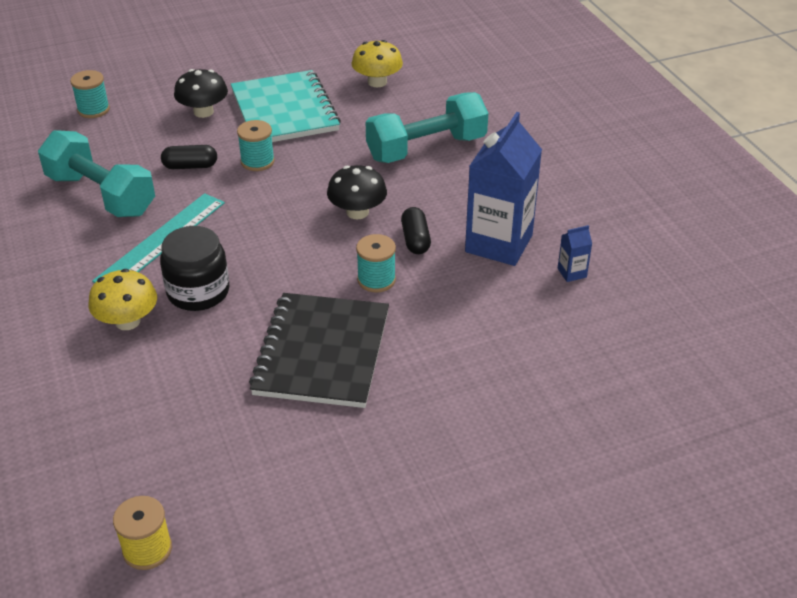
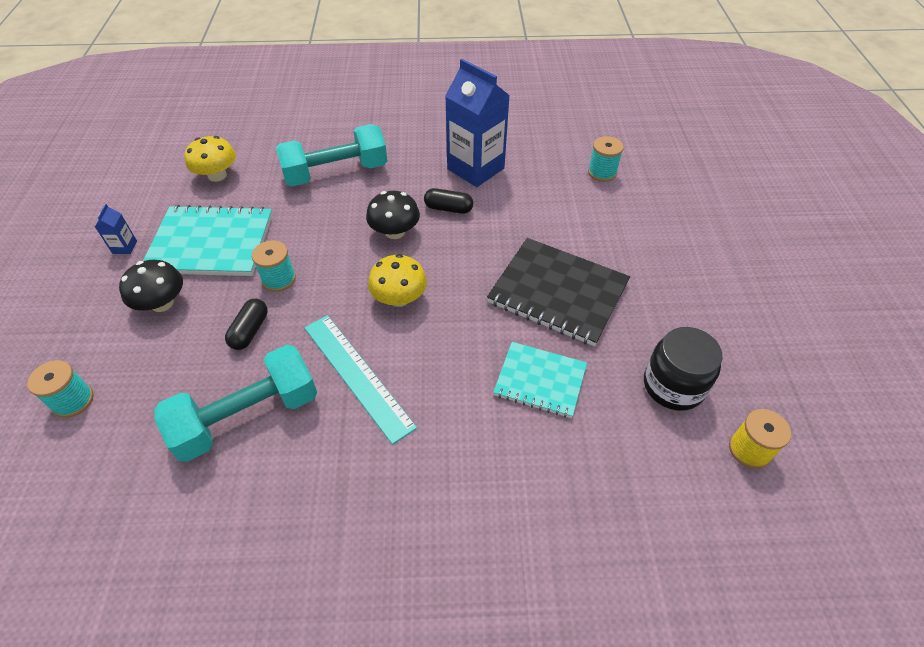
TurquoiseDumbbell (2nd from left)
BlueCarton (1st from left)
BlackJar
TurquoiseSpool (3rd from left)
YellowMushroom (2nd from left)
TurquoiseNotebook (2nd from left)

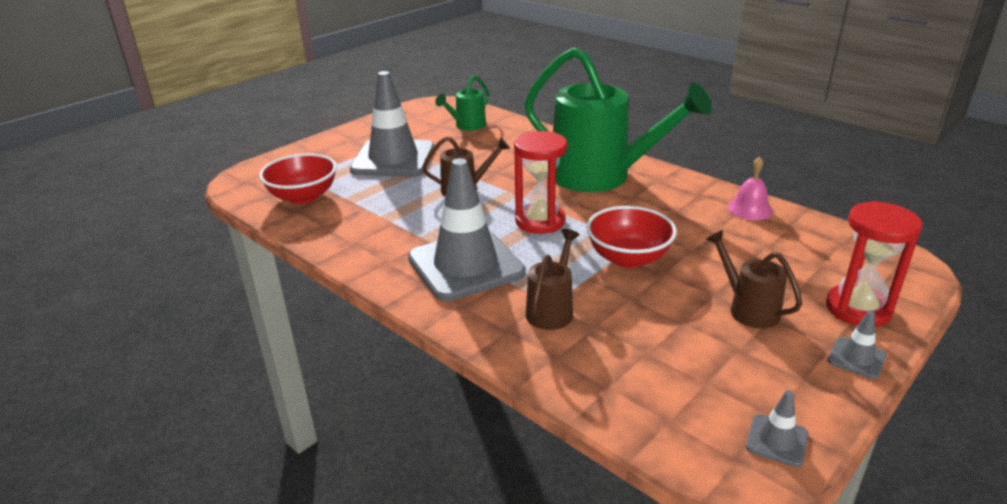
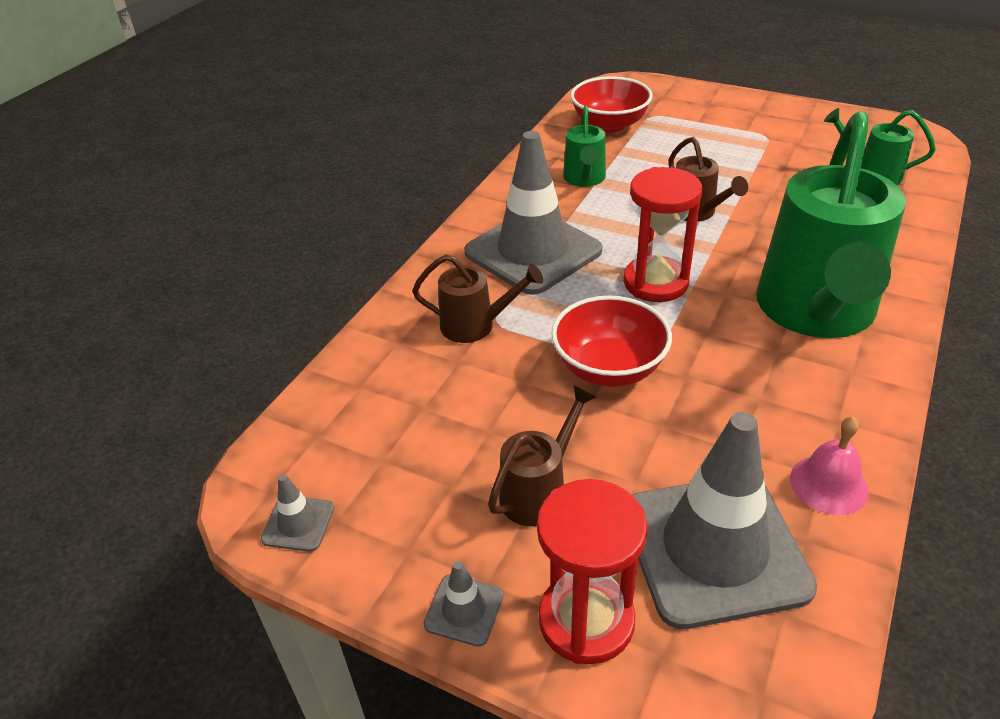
GreyTrafficCone (4th from left)
GreenWateringCan (1st from left)

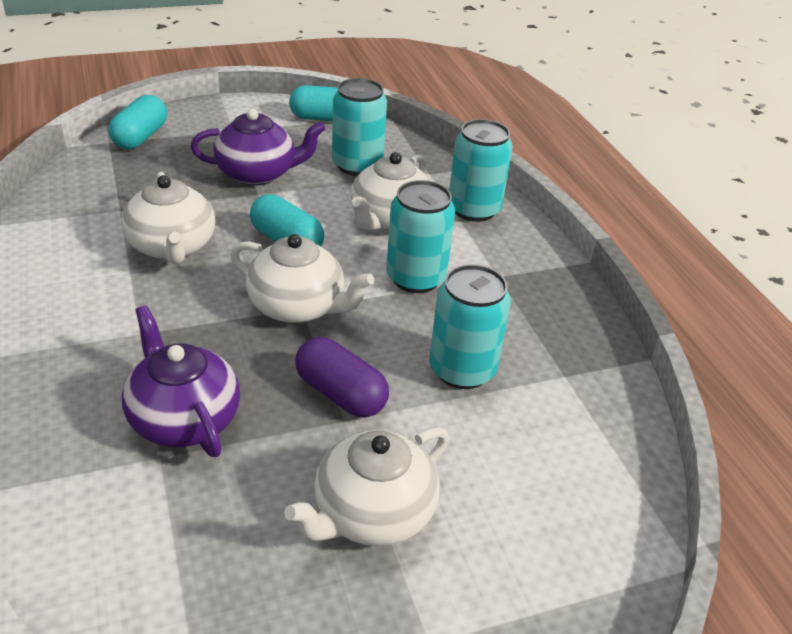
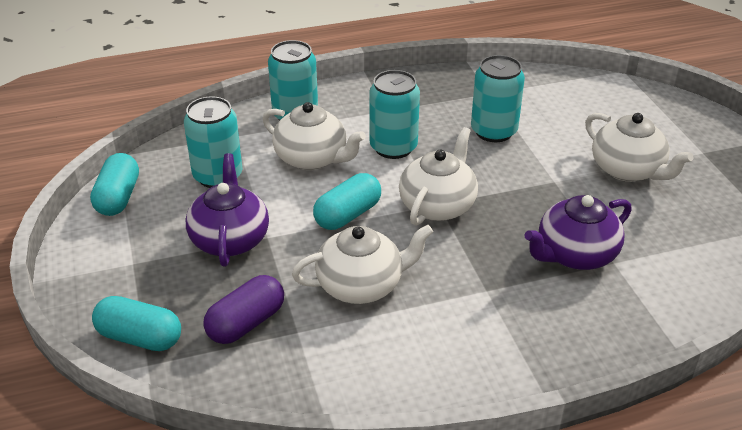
PurpleCapsule

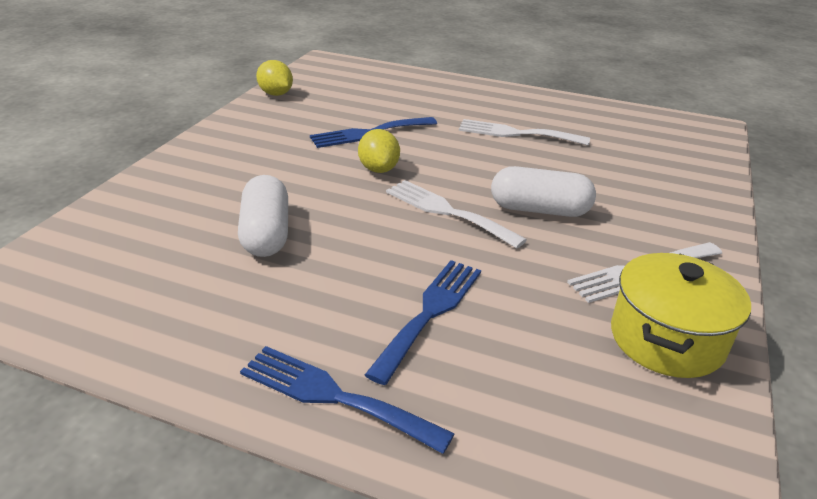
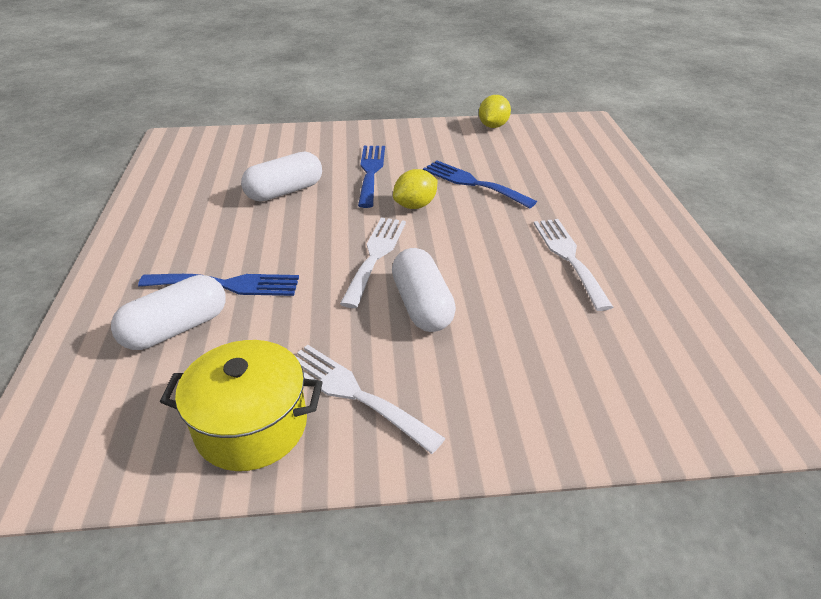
BlueFork (2nd from left)
WhiteCapsule (1st from left)

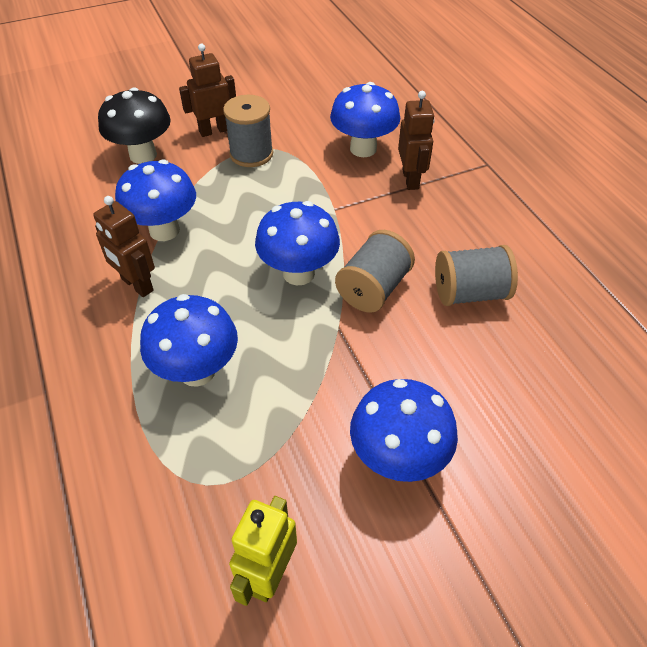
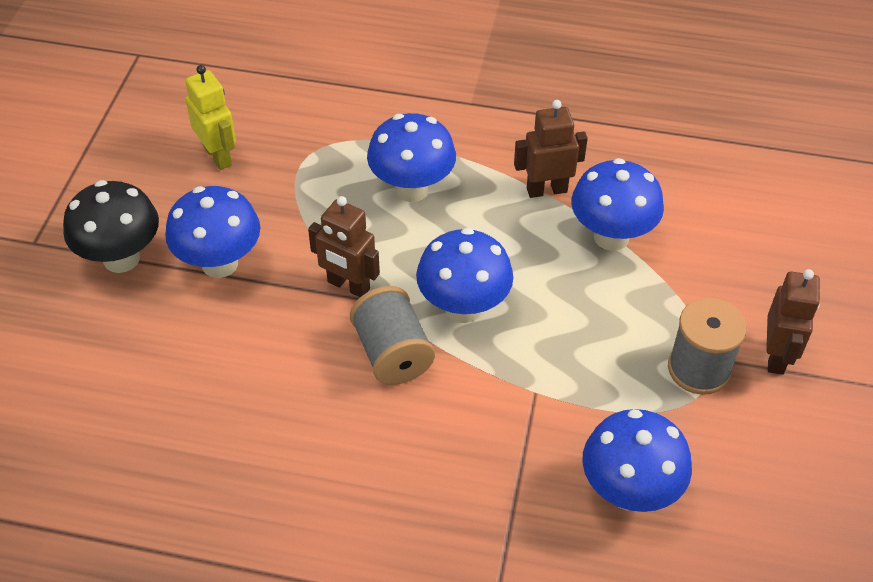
BlackMushroom
BrownRobot (1st from left)
GreySpool (3rd from left in the first image)

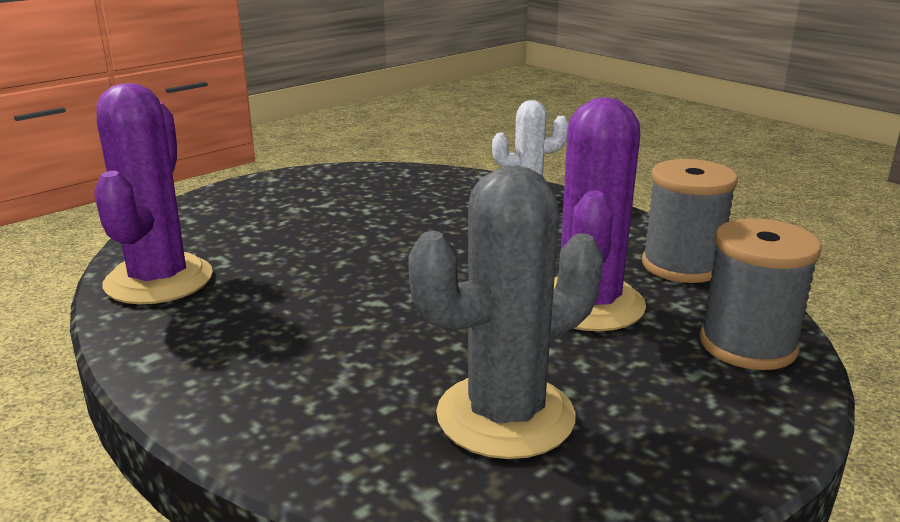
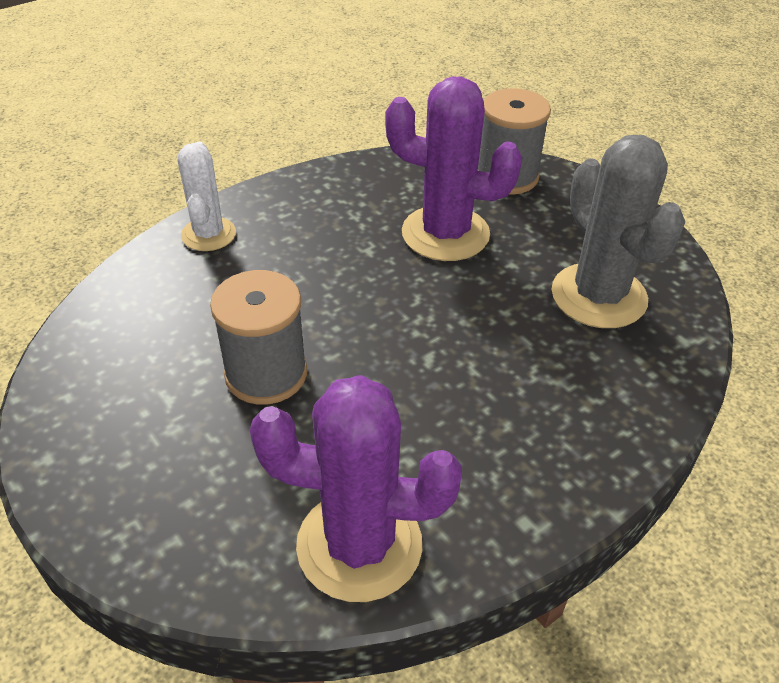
GreySpool (1st from left)

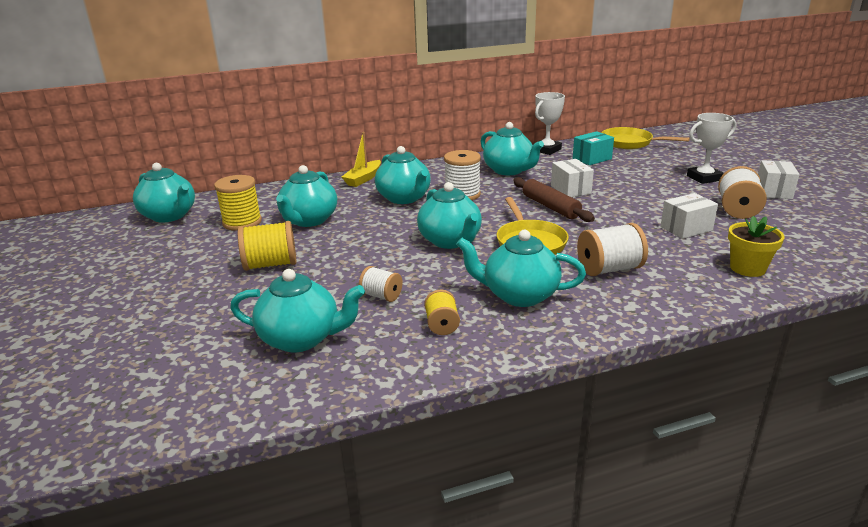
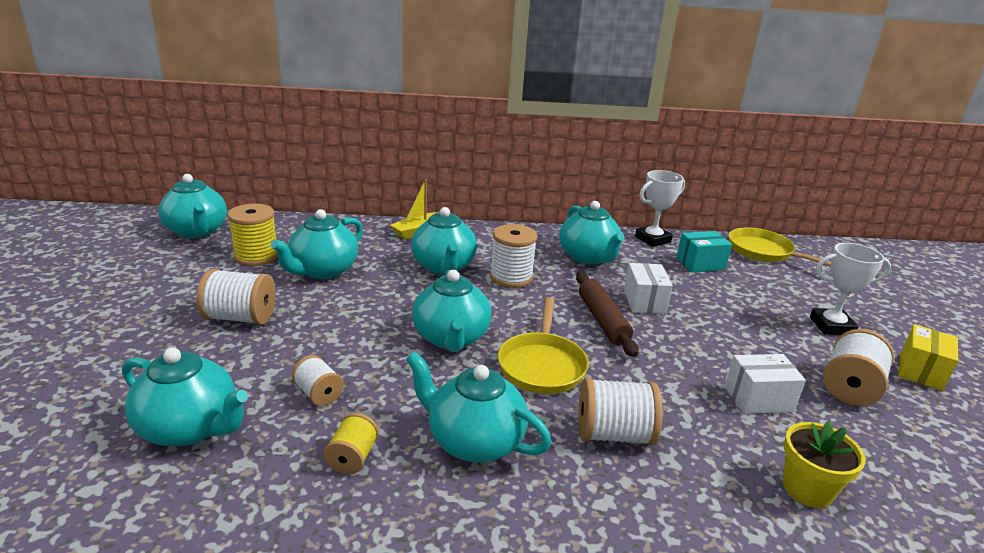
YellowBox
WhiteSpool (1st from left)

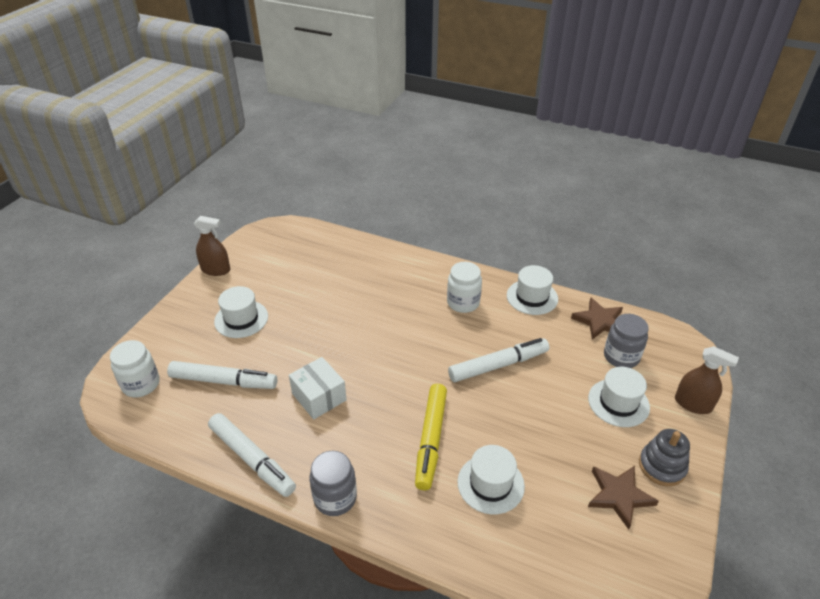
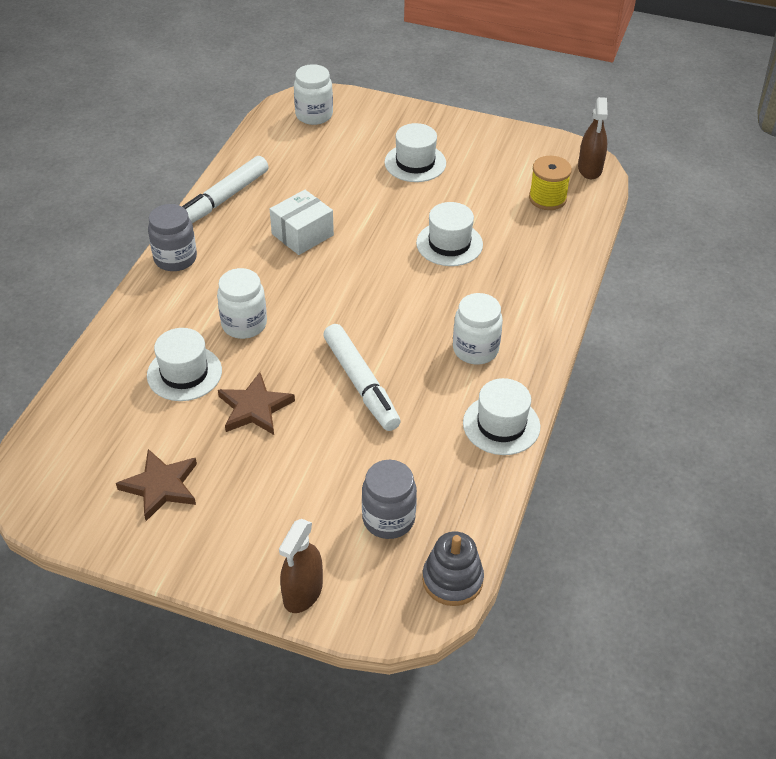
BrownSprayBottle (2nd from left)
BrownStar (2nd from left)
WhiteMarker (1st from left in the first image)
WhiteHat (3rd from left)
WhiteJar (1st from left)
GreyStackingToy
YellowSpool

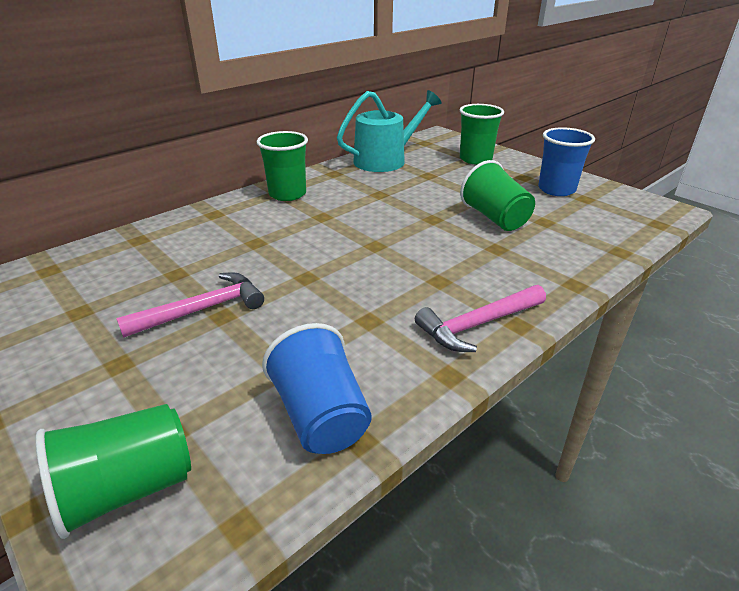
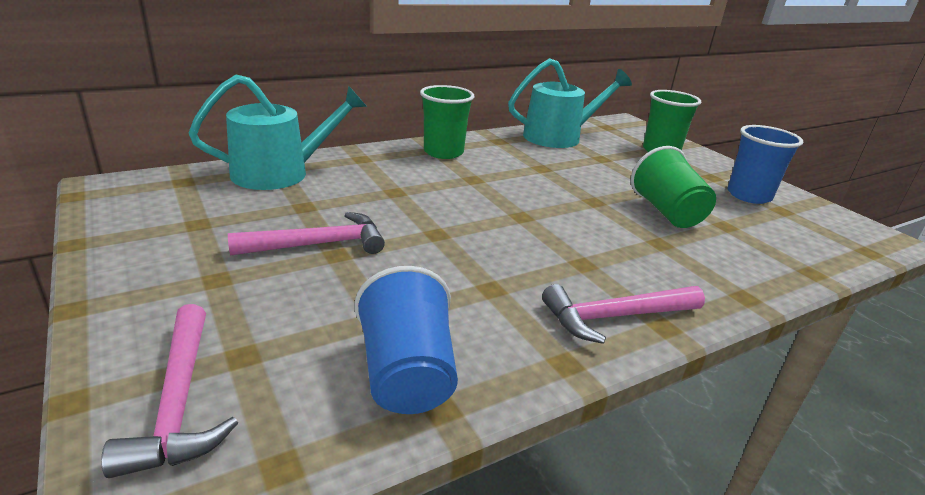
PinkHammer (1st from left)
TurquoiseWateringCan (1st from left)

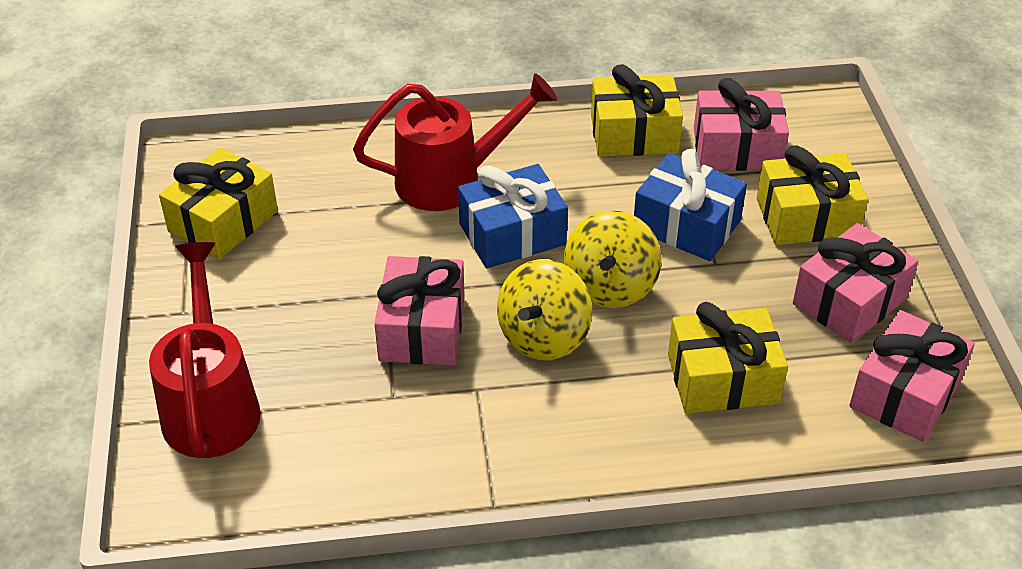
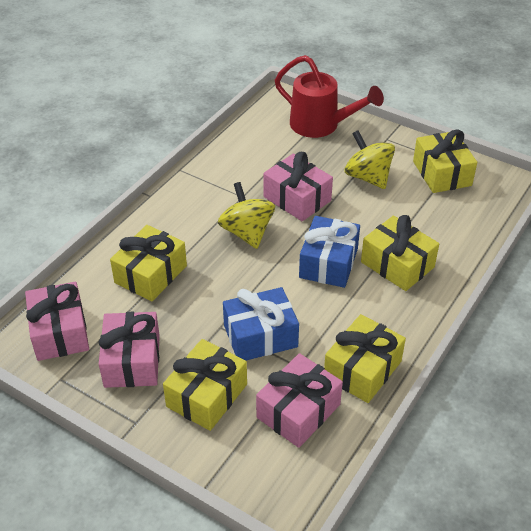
YellowGift (4th from left)
YellowSpinningTop (2nd from left)

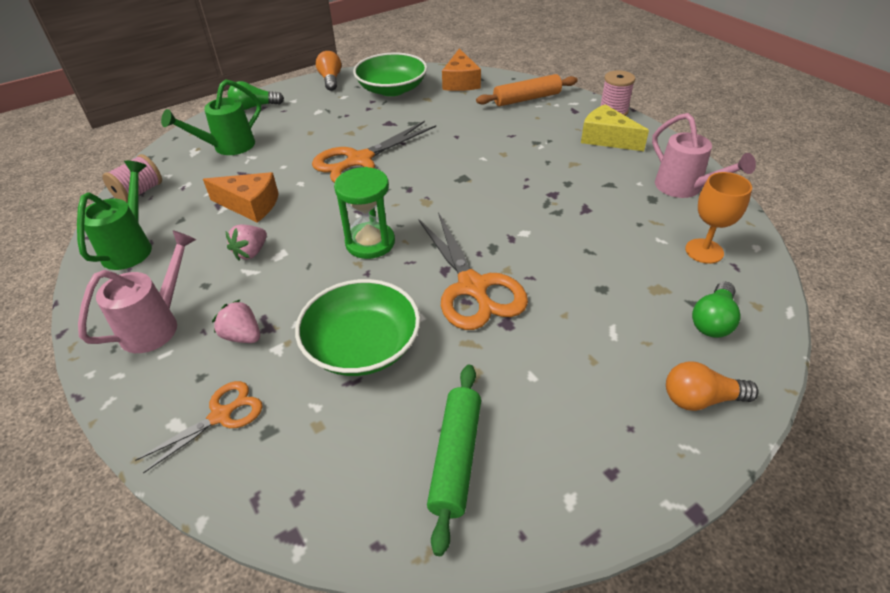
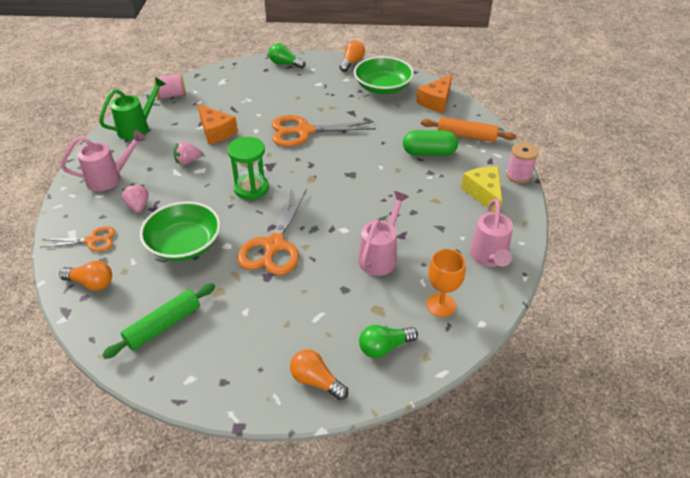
GreenWateringCan (2nd from left in the first image)
GreenCapsule
PinkWateringCan (2nd from left)
OrangeLightBulb (1st from left)

